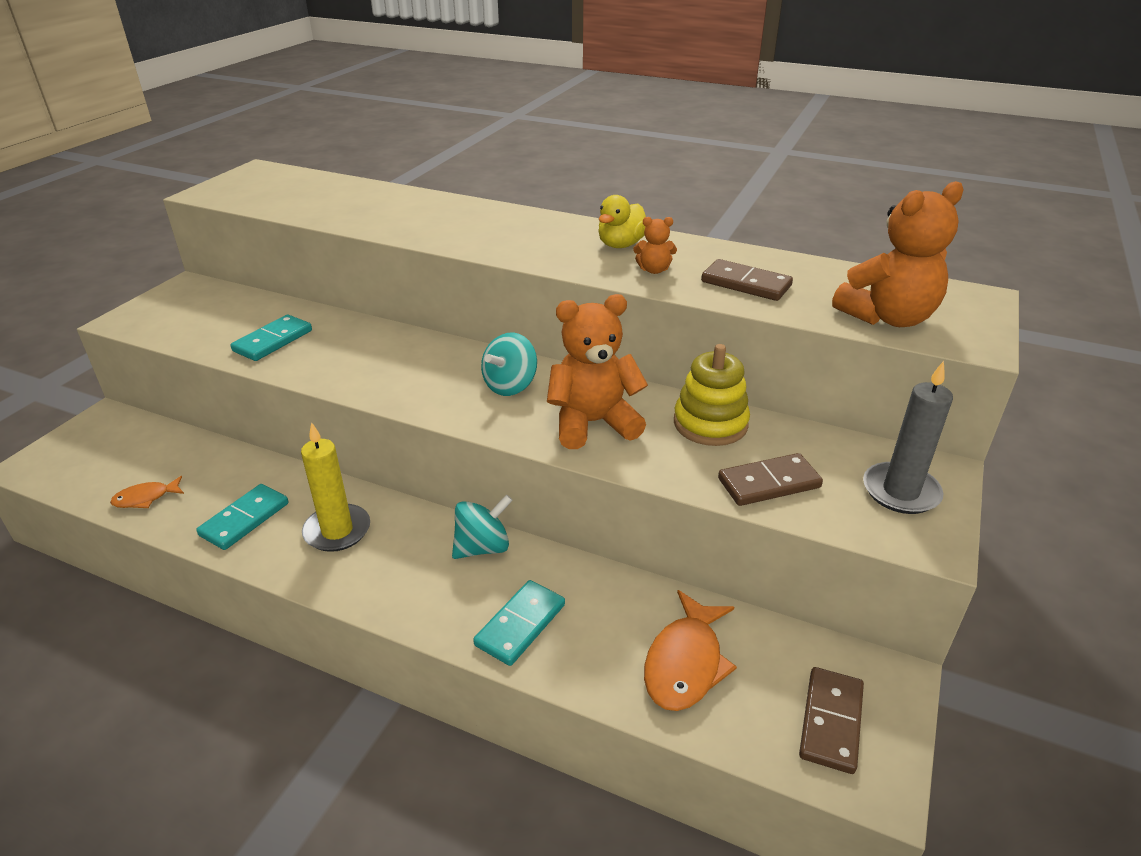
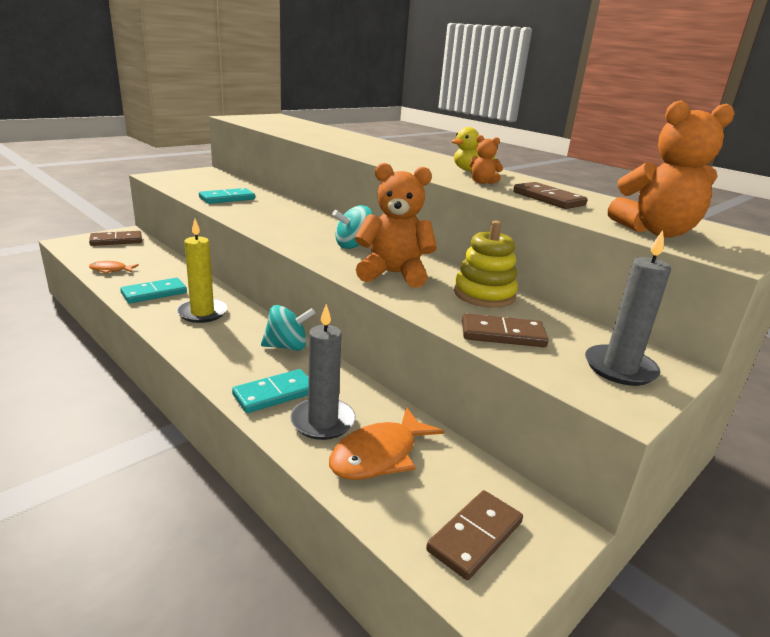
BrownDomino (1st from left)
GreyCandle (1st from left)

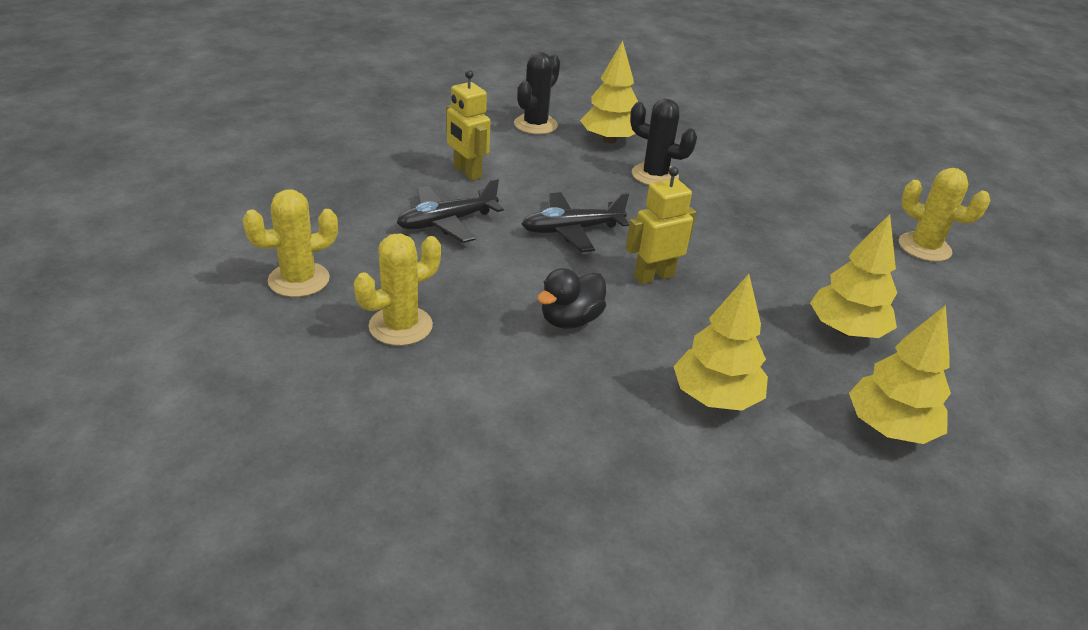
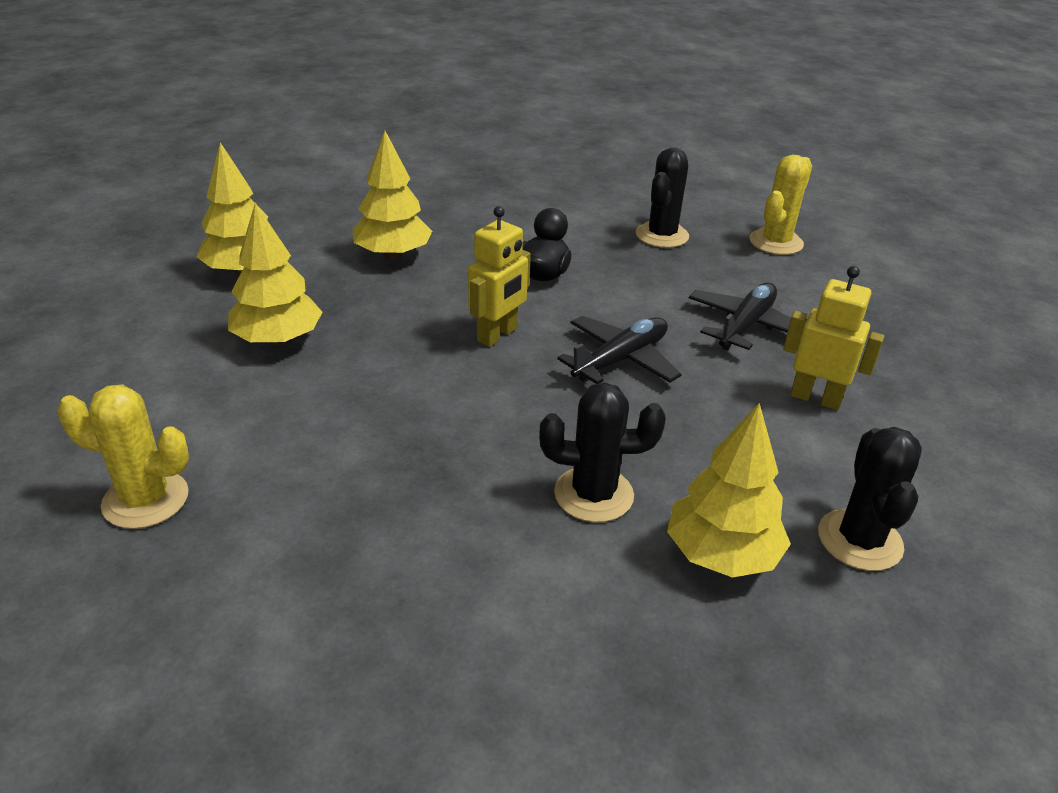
BlackCactus (2nd from left)

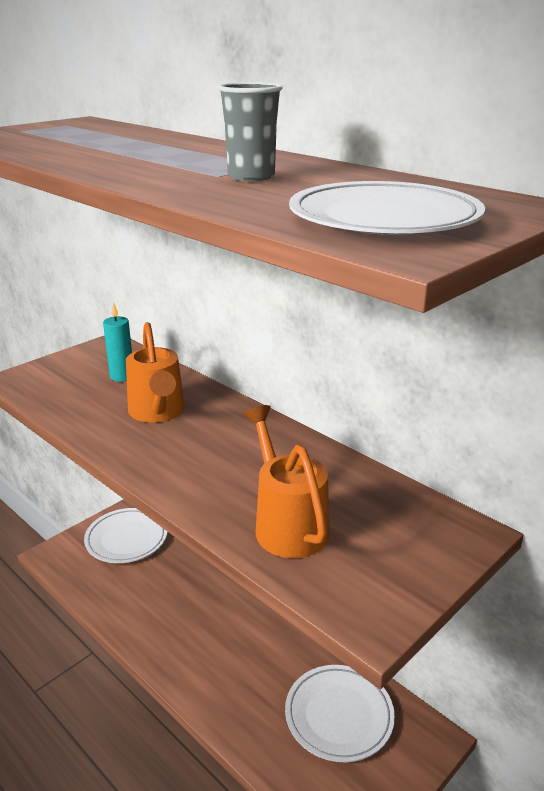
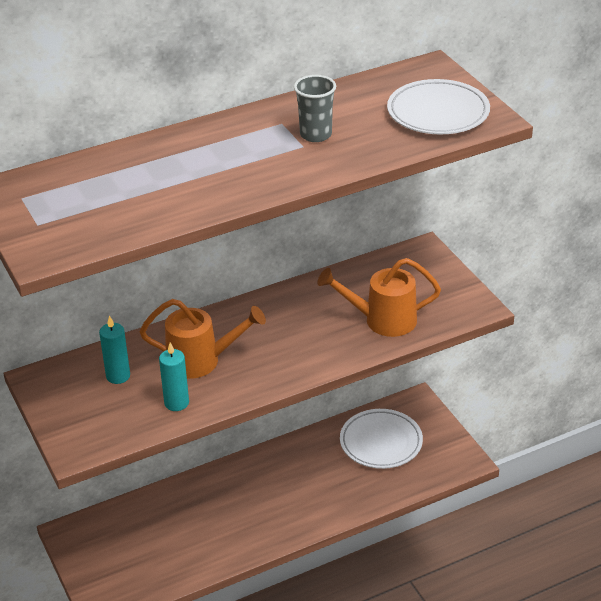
WhitePlate (1st from left in the first image)
TurquoiseCandle (2nd from left)

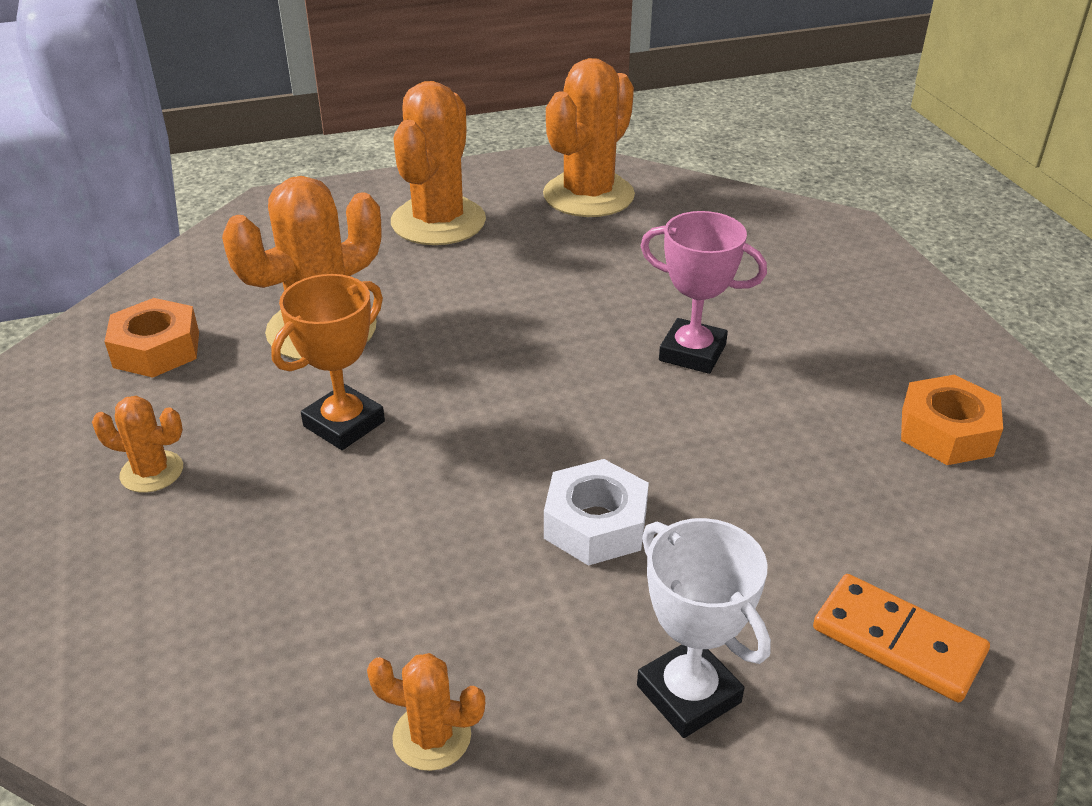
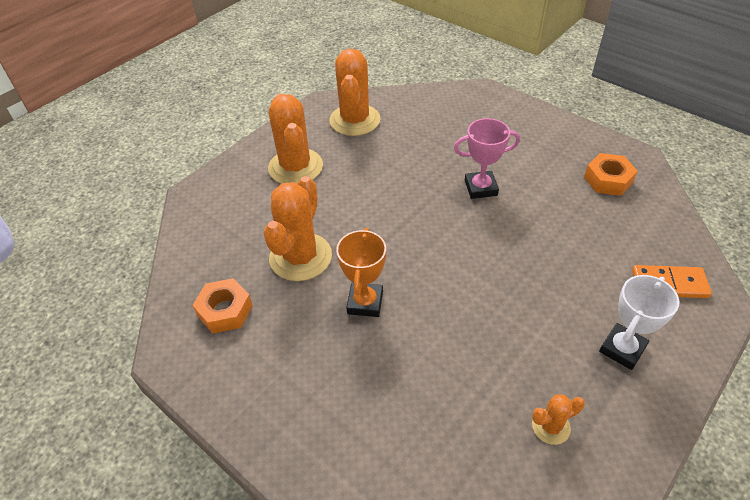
OrangeCactus (1st from left in the first image)
WhiteNut
WhiteTrophy

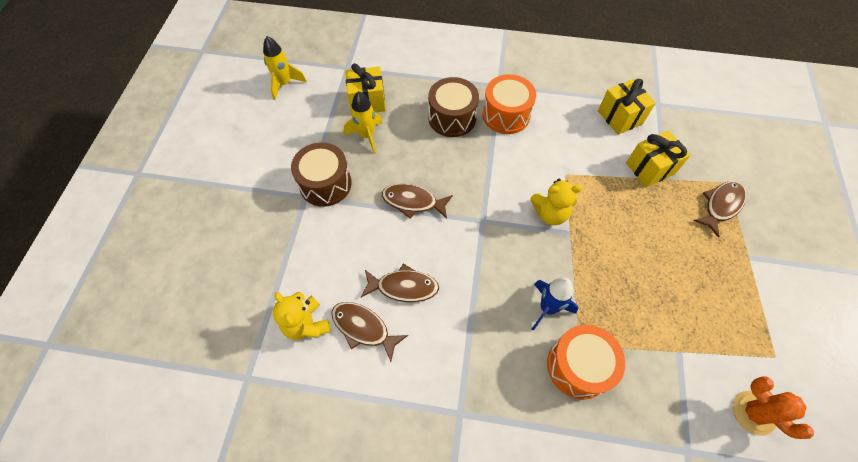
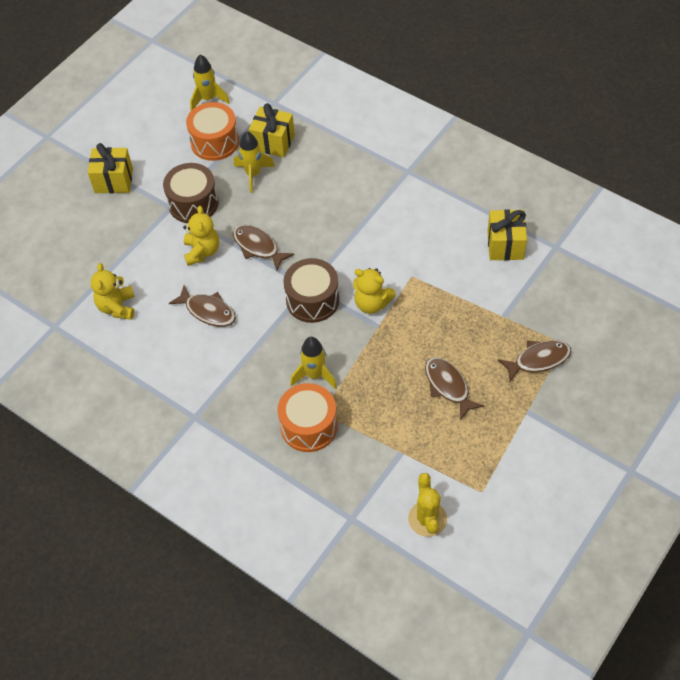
OrangeDrum (1st from left)
BrownDrum (2nd from left)
YellowGift (1st from left)
YellowRocket (3rd from left)
BrownFish (3rd from left)
YellowCactus
YellowTeddyBear (2nd from left)

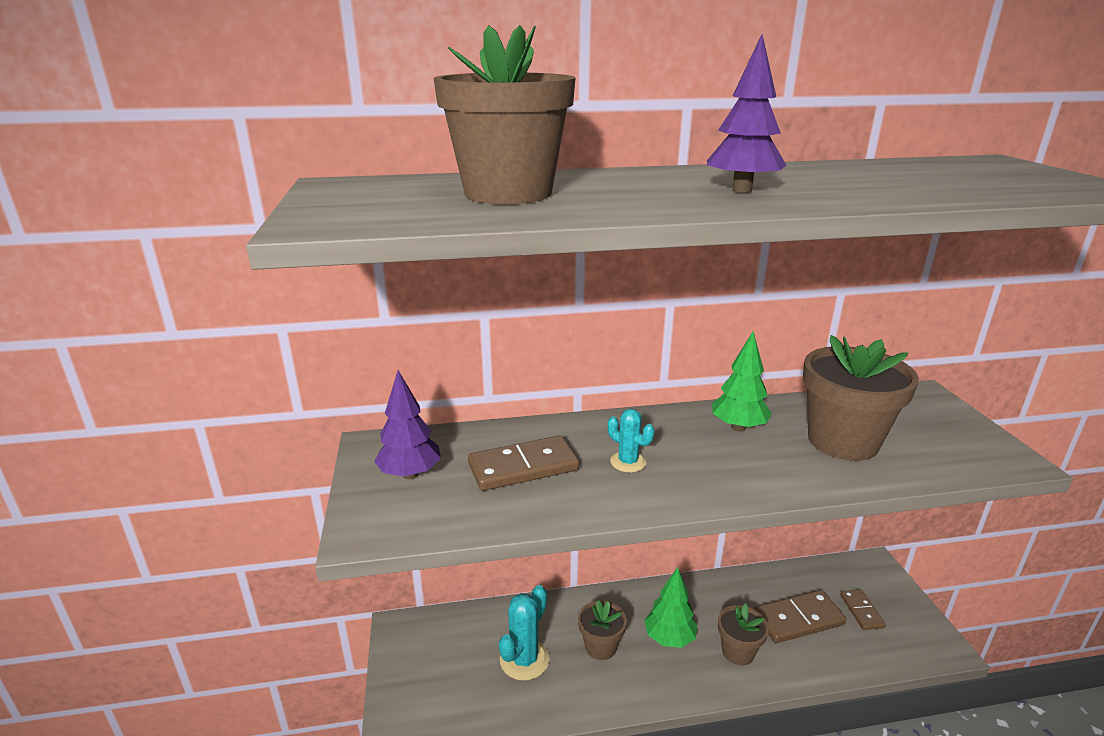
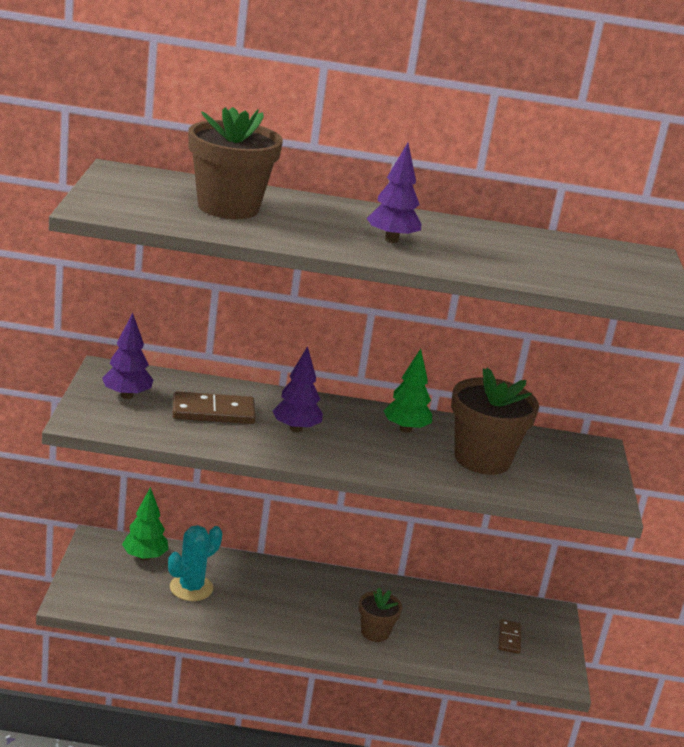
PurpleTree (2nd from left)
GreenTree (1st from left)
BrownDomino (2nd from left in the first image)
BrownFlowerPot (2nd from left in the first image)

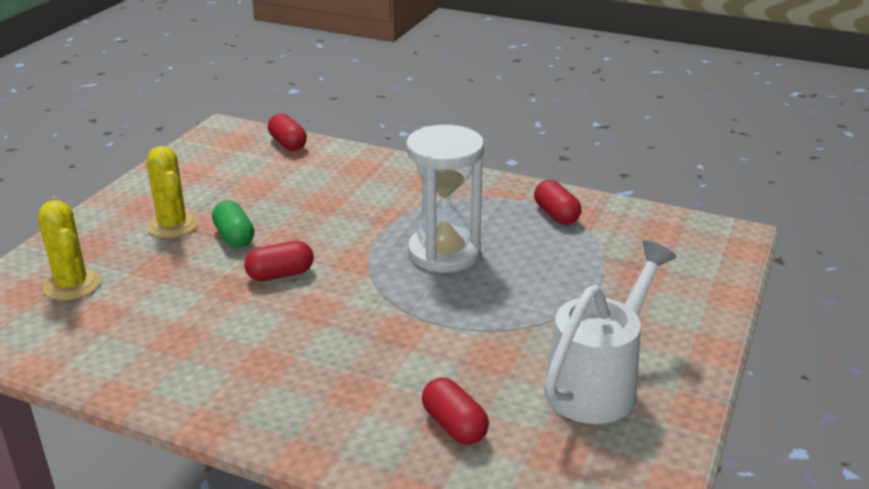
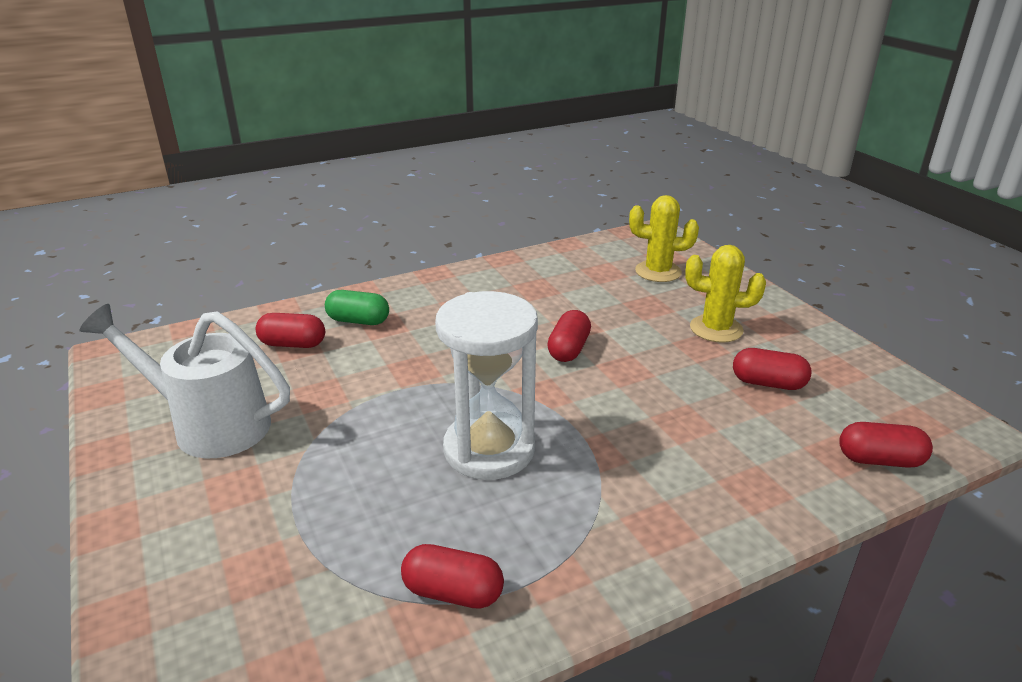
GreenCapsule
WhiteWateringCan
RedCapsule (4th from left)

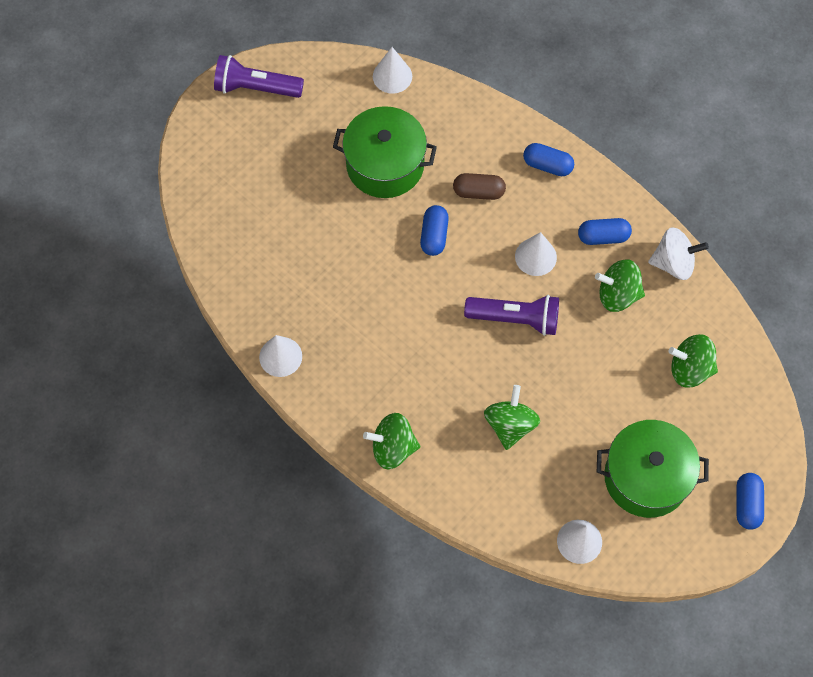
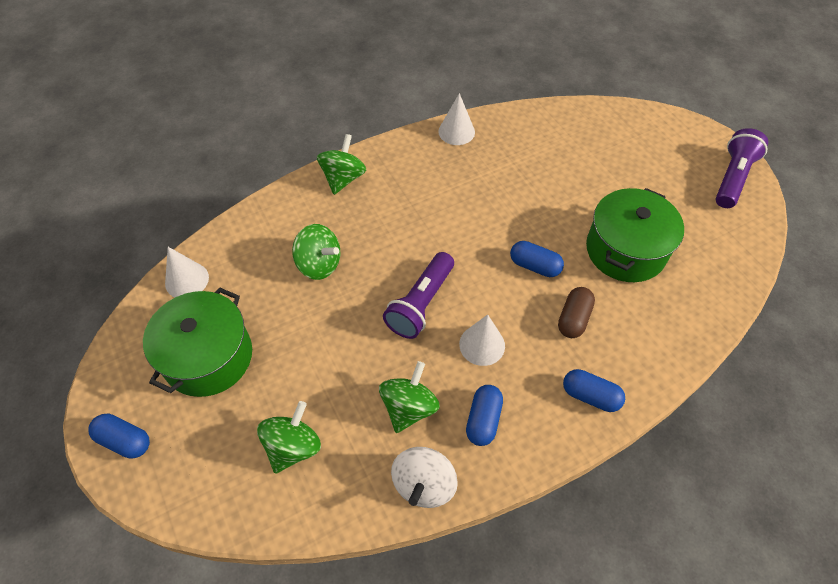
WhiteCone (2nd from left in the first image)
BlueCapsule (4th from left)

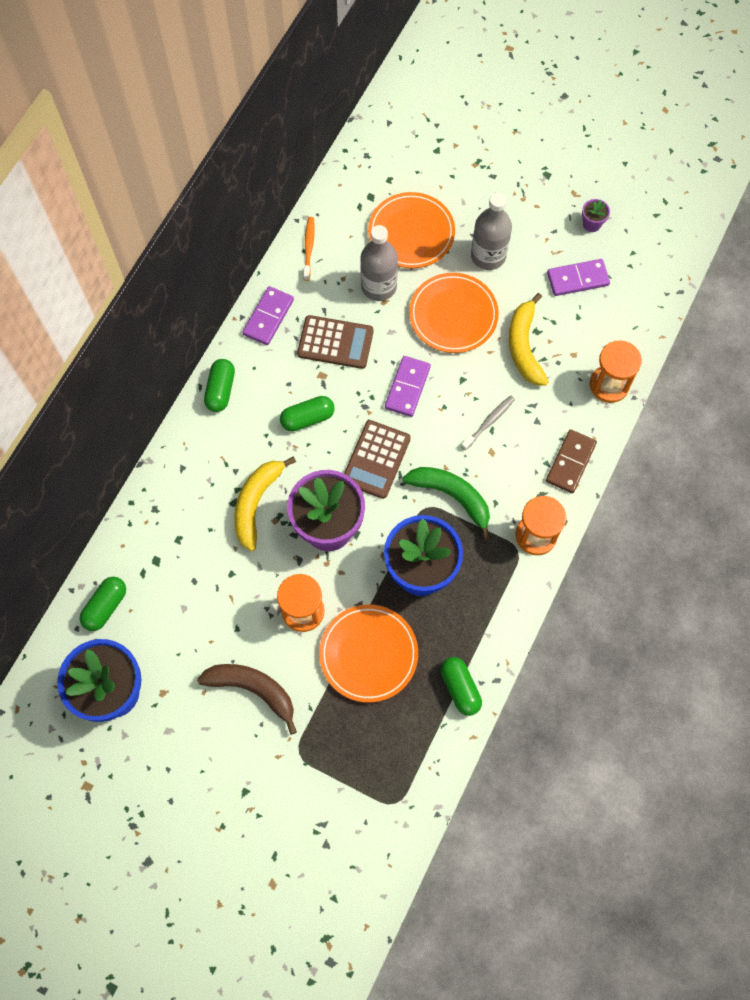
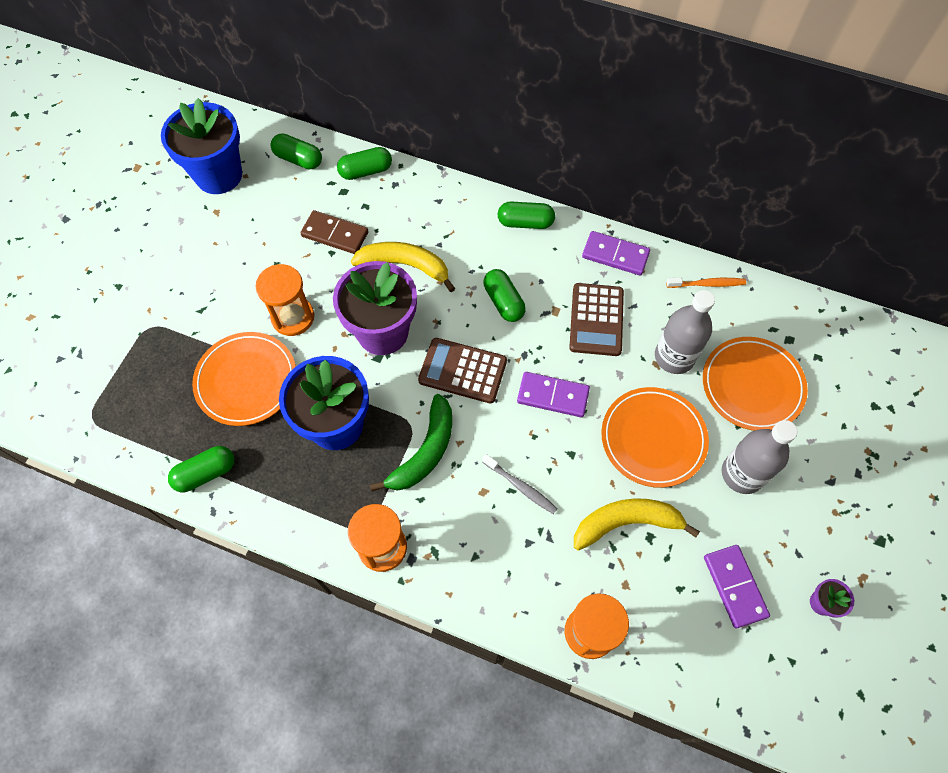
BrownDomino
BrownBanana
GreenCapsule (3rd from left)

